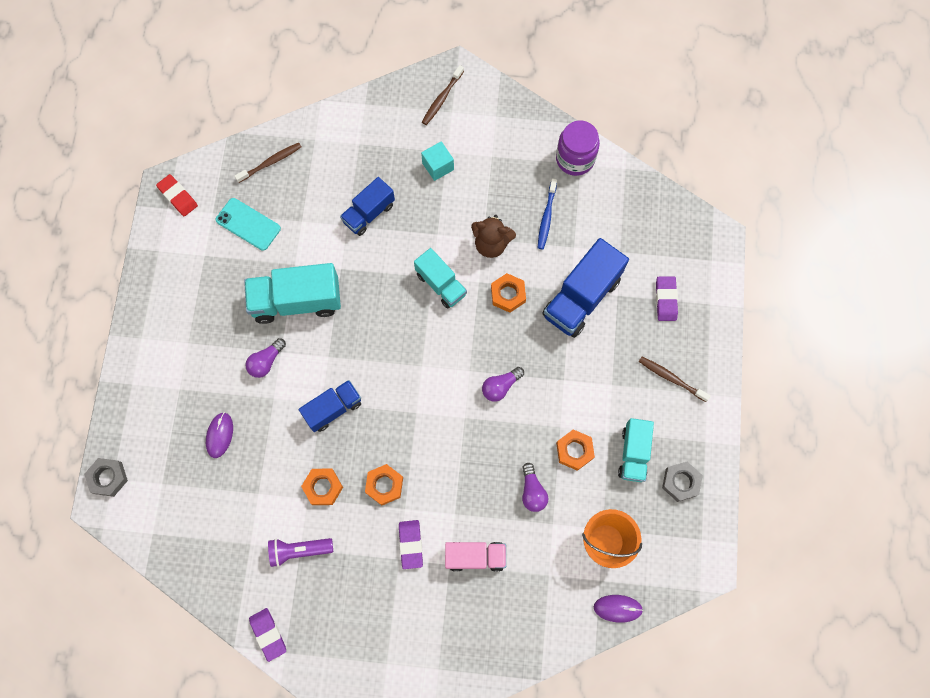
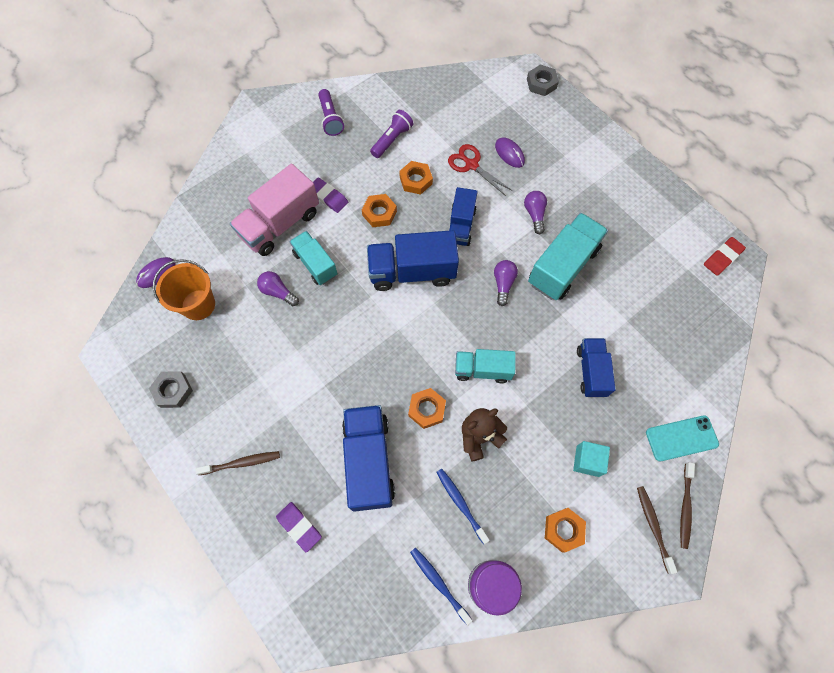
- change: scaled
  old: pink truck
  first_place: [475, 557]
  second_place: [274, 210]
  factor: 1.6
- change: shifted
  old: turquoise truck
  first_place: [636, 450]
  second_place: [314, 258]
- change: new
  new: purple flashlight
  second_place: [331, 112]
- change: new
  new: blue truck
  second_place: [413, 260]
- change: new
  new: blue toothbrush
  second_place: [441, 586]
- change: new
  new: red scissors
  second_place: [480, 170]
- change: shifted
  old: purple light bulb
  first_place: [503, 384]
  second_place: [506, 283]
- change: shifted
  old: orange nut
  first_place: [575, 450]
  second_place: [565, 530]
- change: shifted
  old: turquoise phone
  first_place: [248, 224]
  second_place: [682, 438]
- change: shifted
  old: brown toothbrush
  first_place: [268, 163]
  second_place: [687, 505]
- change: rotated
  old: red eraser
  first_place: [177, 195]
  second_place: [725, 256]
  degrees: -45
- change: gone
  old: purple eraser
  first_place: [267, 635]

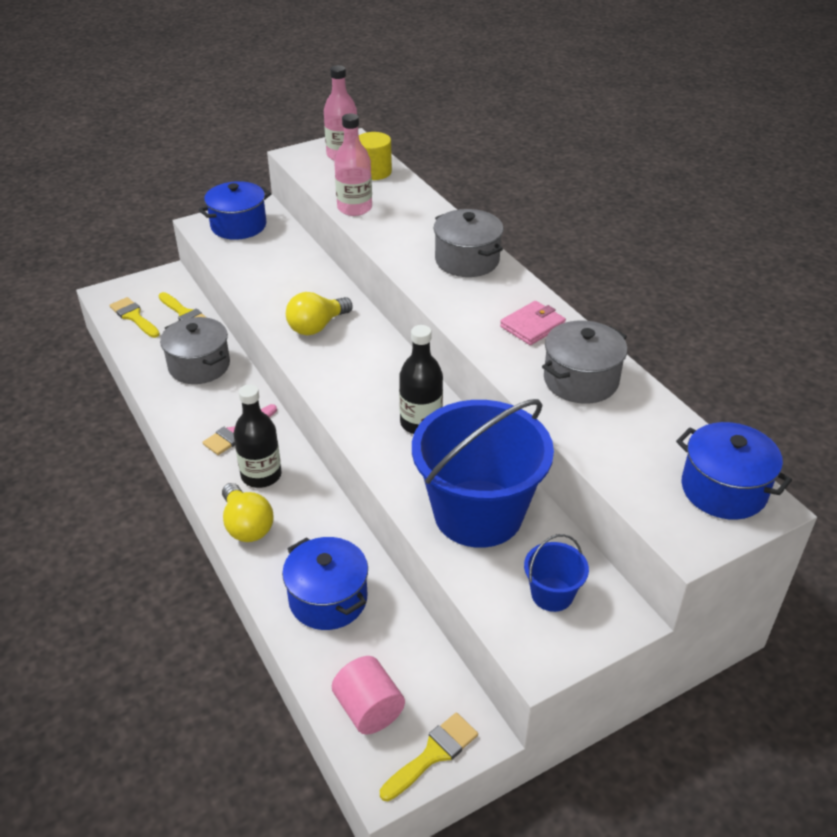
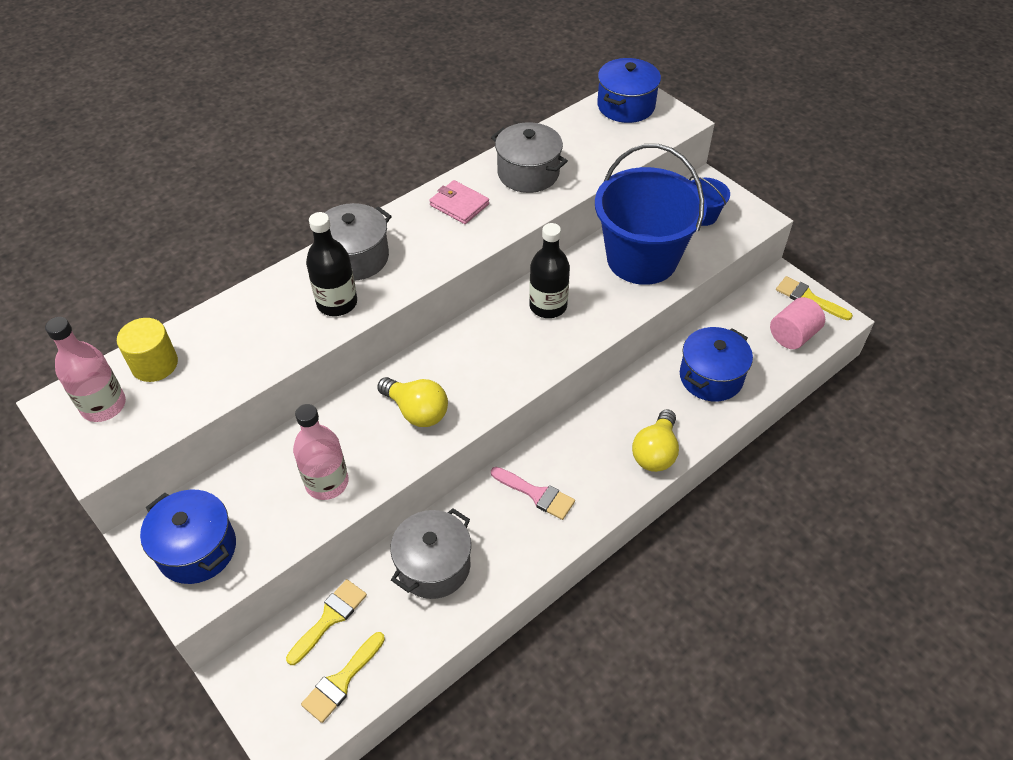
- change: shifted
  old: pink bottle
  first_place: [353, 165]
  second_place: [320, 452]
- change: shifted
  old: black bottle
  first_place: [258, 436]
  second_place: [331, 264]
- change: rotated
  old: yellow light bulb
  first_place: [248, 512]
  second_place: [655, 440]
  degrees: 150

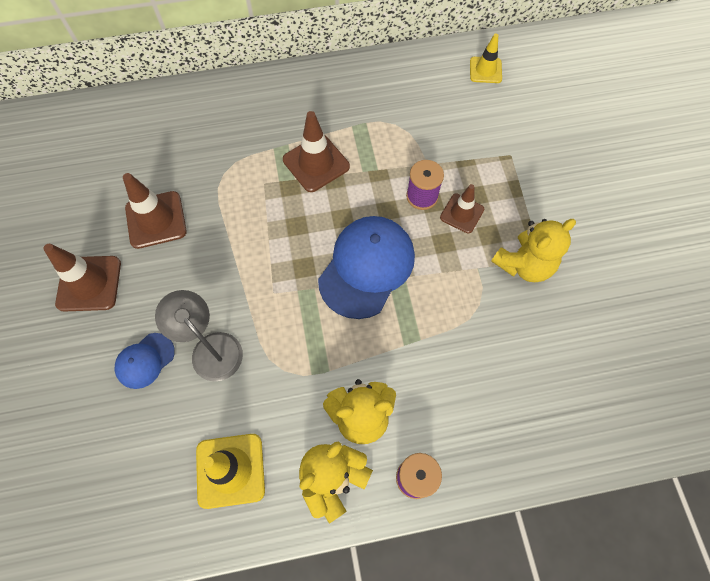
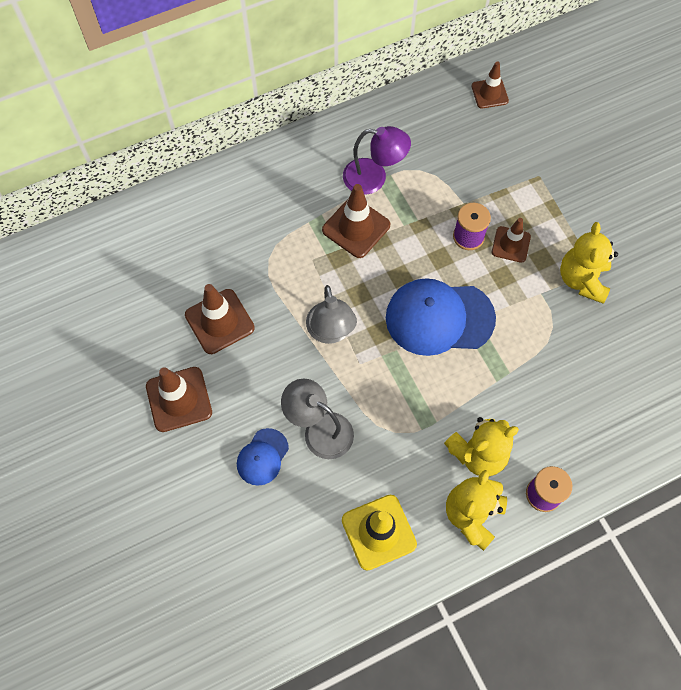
- change: new
  new: grey lamp
  second_place: [331, 314]
- change: new
  new: purple lamp
  second_place: [377, 160]
- change: rotated
  old: blue cap
  first_place: [366, 267]
  second_place: [441, 317]
  degrees: -105
- change: repainted
  old: yellow traffic cone
  new: brown traffic cone
  first_place: [486, 58]
  second_place: [490, 85]
- change: rotated
  old: yellow teddy bear
  first_place: [533, 250]
  second_place: [589, 263]
  degrees: 150

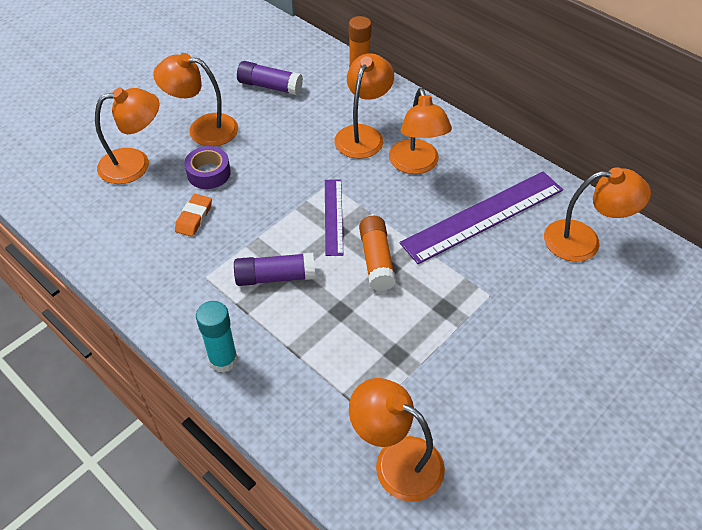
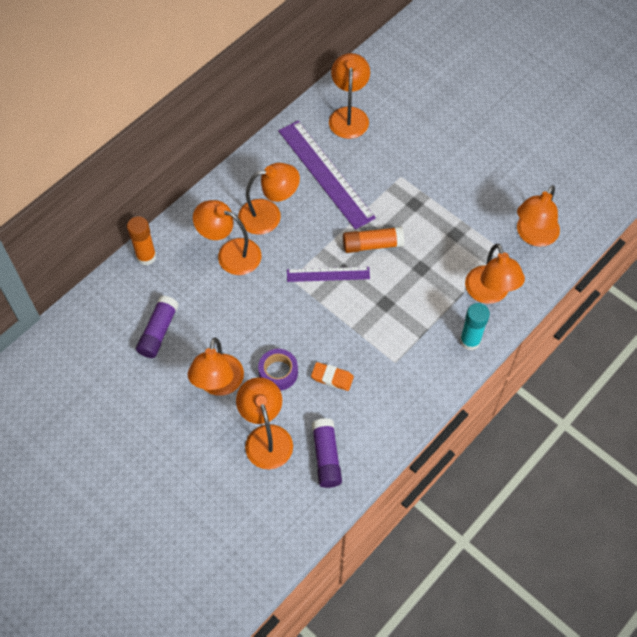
- change: shifted
  old: purple glue stick
  first_place: [274, 269]
  second_place: [327, 453]
- change: new
  new: orange lamp
  second_place: [495, 274]

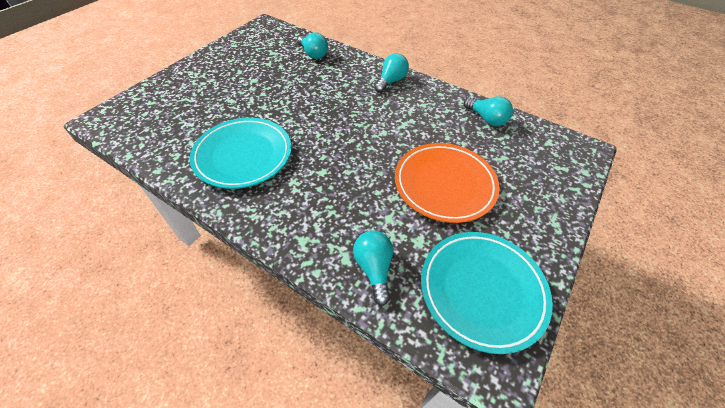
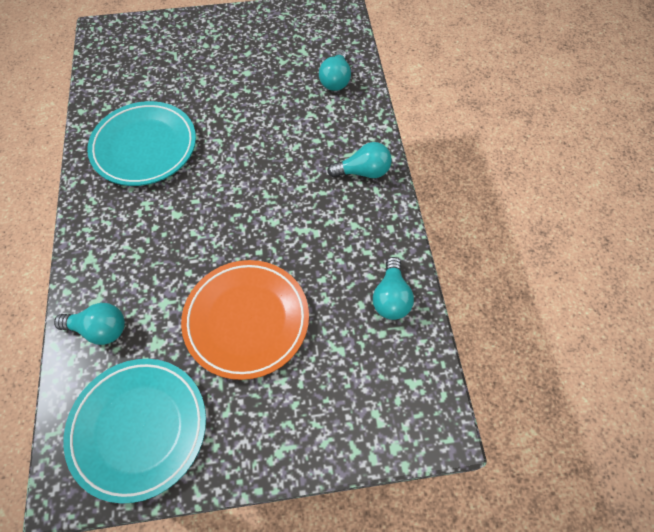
- change: rotated
  old: turquoise light bulb
  first_place: [373, 268]
  second_place: [89, 324]
  degrees: 60

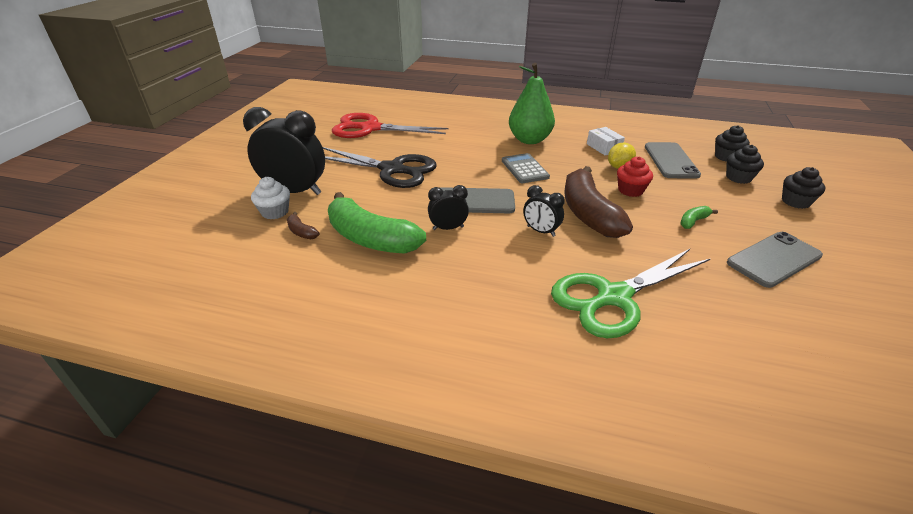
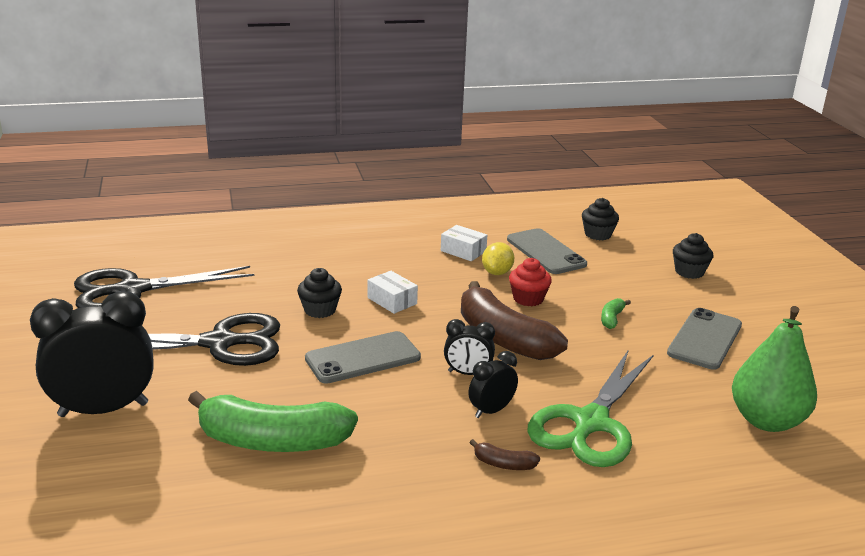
- change: repainted
  old: red scissors
  new: black scissors
  first_place: [390, 125]
  second_place: [164, 287]
- change: shifted
  old: black cupcake
  first_place: [745, 164]
  second_place: [319, 293]
- change: swapped
  old: grey calculator
  new: white box
  first_place: [526, 168]
  second_place: [393, 292]
- change: shifted
  old: black clock
  first_place: [448, 207]
  second_place: [493, 384]
- change: shifted
  old: brown banana
  first_place: [303, 225]
  second_place: [505, 454]
- change: shifted
  old: green pear
  first_place: [532, 103]
  second_place: [774, 369]
- change: gone
  old: white cupcake
  first_place: [270, 198]

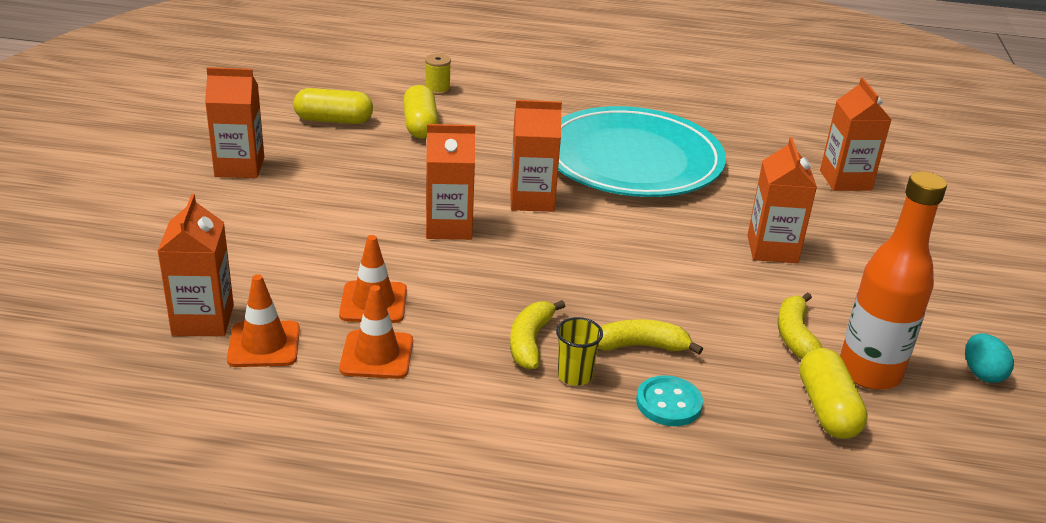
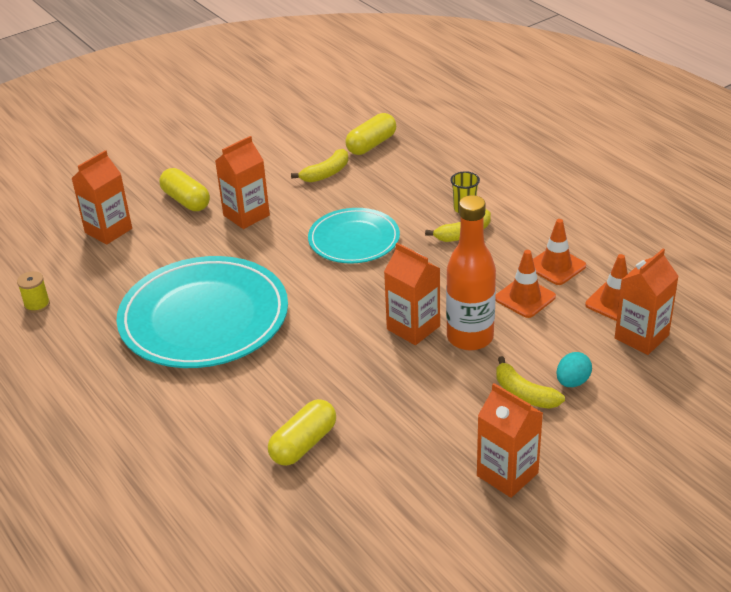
- change: shifted
  old: yellow spool
  first_place: [438, 74]
  second_place: [33, 292]
- change: shifted
  old: yellow capsule
  first_place: [333, 106]
  second_place: [184, 189]
- change: new
  new: turquoise plate
  second_place: [354, 236]
- change: shifted
  old: orange bottle
  first_place: [893, 280]
  second_place: [471, 272]
- change: shifted
  old: yellow banana
  first_place: [650, 337]
  second_place: [530, 382]
- change: shifted
  old: turquoise egg
  first_place: [989, 358]
  second_place: [574, 369]
- change: gone
  old: orange carton
  first_place: [536, 156]
- change: gone
  old: turquoise button
  first_place: [669, 400]

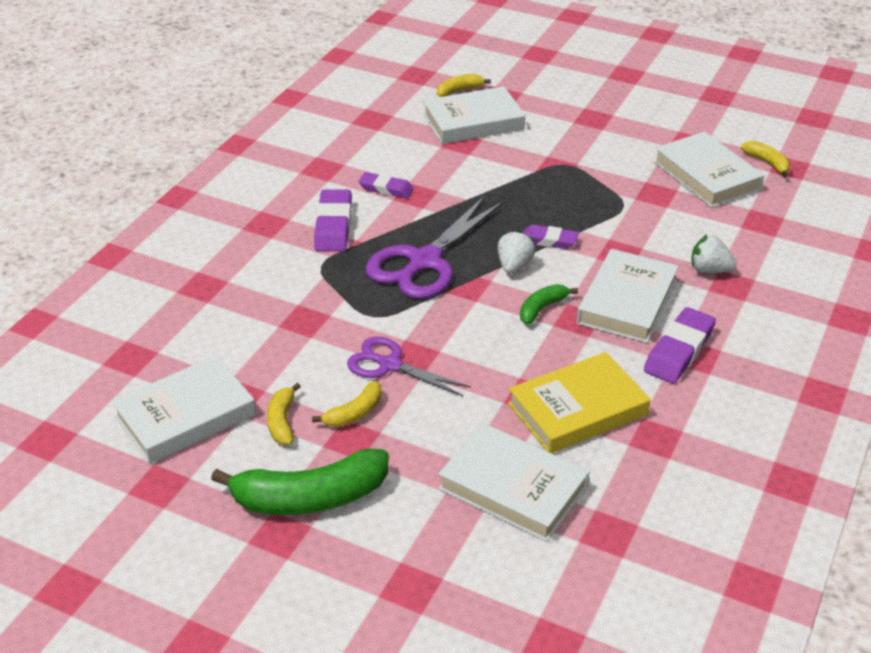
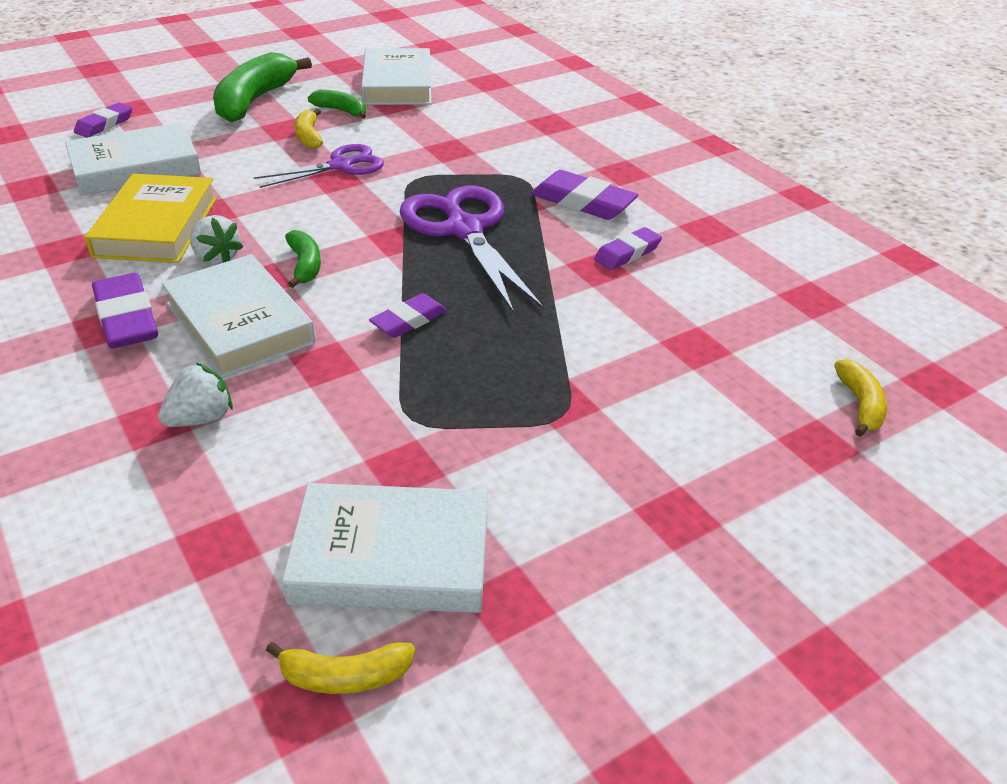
- change: new
  new: purple eraser
  second_place: [103, 120]
- change: shifted
  old: white strawberry
  first_place: [516, 252]
  second_place: [216, 240]
- change: repainted
  old: yellow banana
  new: green banana
  first_place: [284, 414]
  second_place: [337, 104]
- change: gone
  old: white book
  first_place: [474, 115]

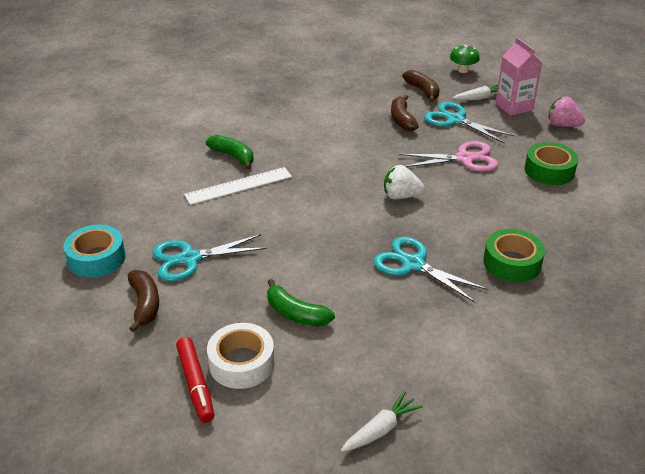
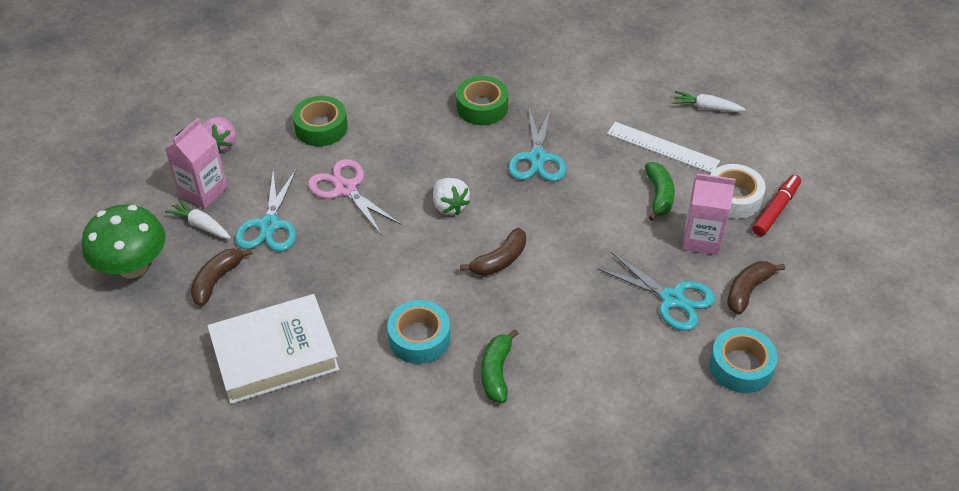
- change: scaled
  old: green mushroom
  first_place: [465, 59]
  second_place: [124, 241]
  factor: 1.89
- change: new
  new: white book
  second_place: [273, 349]
- change: new
  new: turquoise tape
  second_place: [418, 332]
- change: shifted
  old: brown banana
  first_place: [405, 113]
  second_place: [493, 252]
- change: shifted
  old: white ruler
  first_place: [238, 186]
  second_place: [663, 147]
- change: new
  new: pink carton
  second_place: [709, 214]

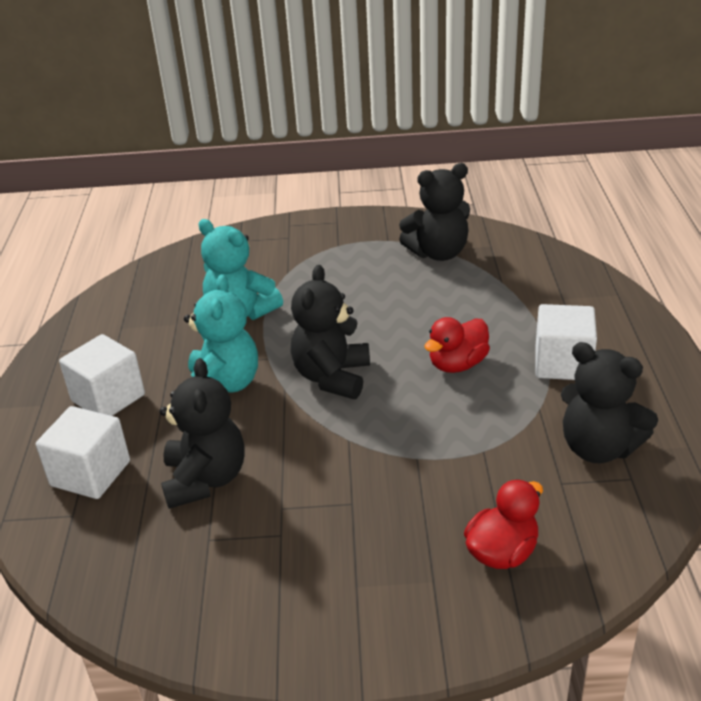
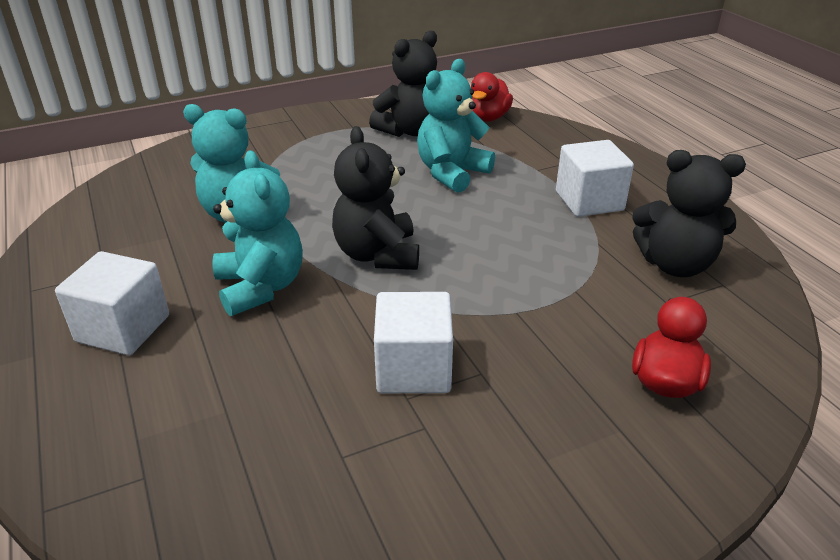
- change: shifted
  old: white cube
  first_place: [83, 452]
  second_place: [413, 342]
- change: new
  new: turquoise teddy bear
  second_place: [456, 126]
- change: shifted
  old: red duck
  first_place: [457, 345]
  second_place: [492, 97]
- change: gone
  old: black teddy bear
  first_place: [202, 433]

